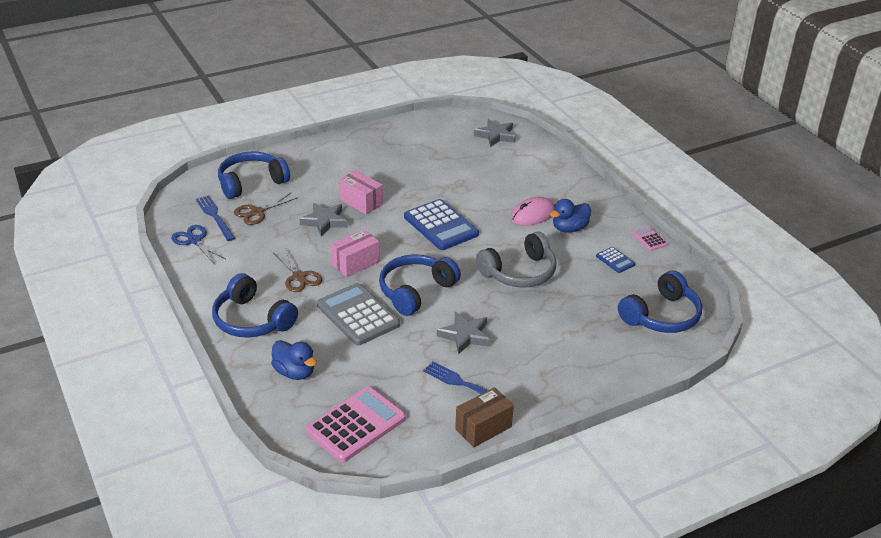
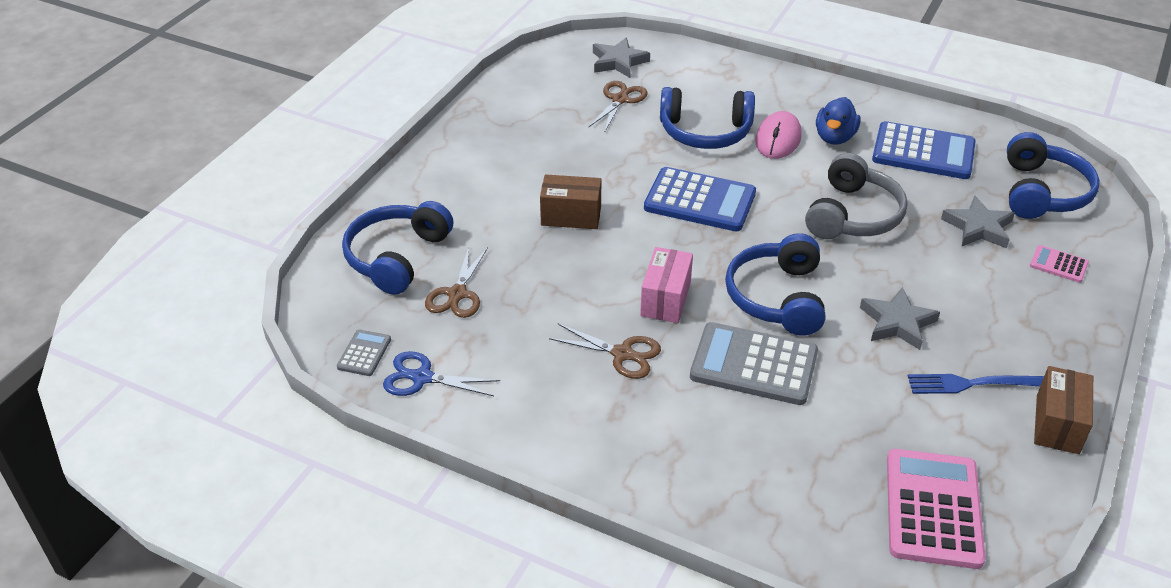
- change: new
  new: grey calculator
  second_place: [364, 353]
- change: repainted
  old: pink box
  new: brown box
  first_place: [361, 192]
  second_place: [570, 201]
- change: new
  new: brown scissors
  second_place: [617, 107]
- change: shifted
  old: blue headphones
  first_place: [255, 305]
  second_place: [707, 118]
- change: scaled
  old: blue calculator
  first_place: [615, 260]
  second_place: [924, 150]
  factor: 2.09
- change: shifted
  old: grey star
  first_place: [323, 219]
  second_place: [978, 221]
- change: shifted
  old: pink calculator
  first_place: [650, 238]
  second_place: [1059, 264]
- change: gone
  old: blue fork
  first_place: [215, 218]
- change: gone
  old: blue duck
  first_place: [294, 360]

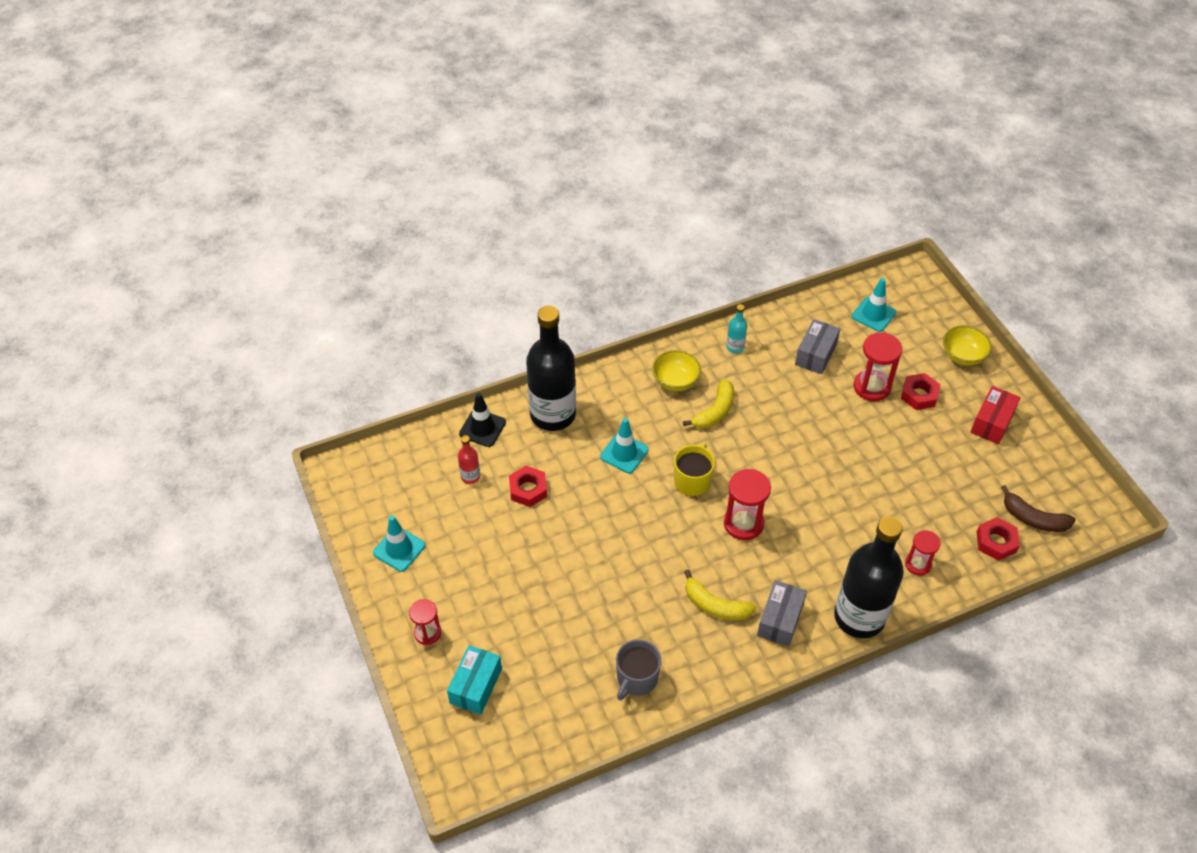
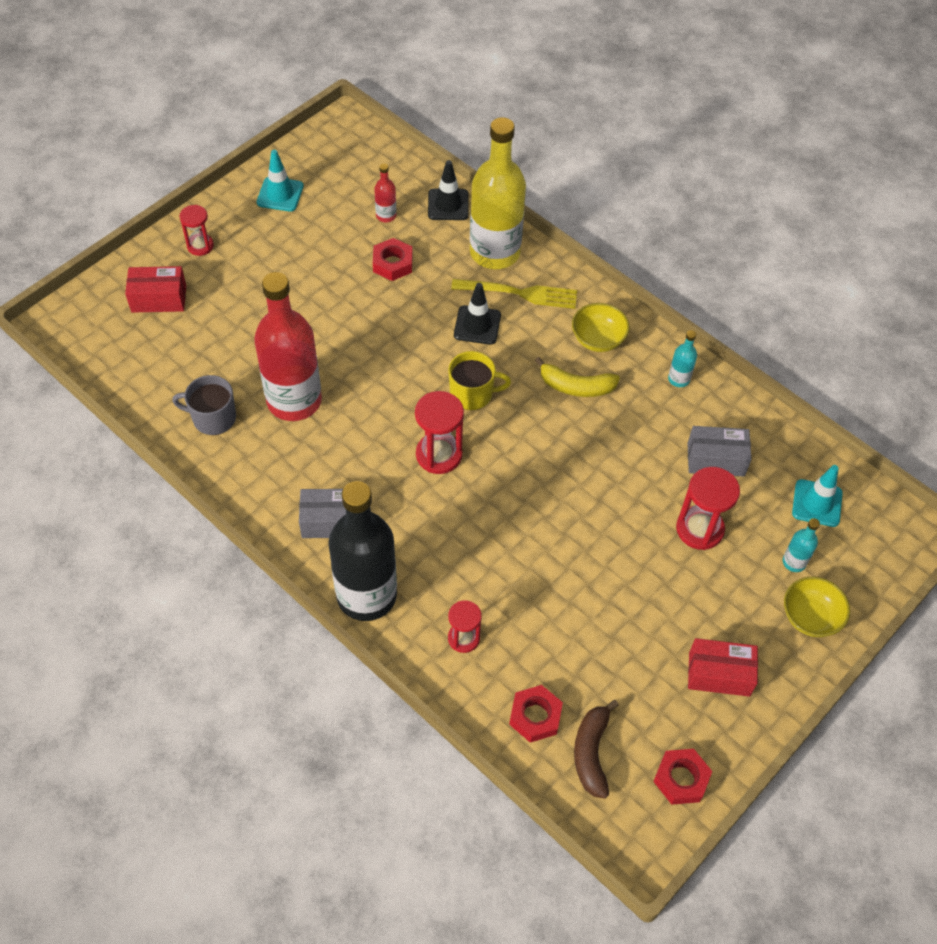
- change: repainted
  old: turquoise box
  new: red box
  first_place: [474, 680]
  second_place: [155, 289]
- change: new
  new: red bottle
  second_place: [288, 346]
- change: new
  new: yellow fork
  second_place: [514, 294]
- change: repainted
  old: turquoise traffic cone
  new: black traffic cone
  first_place: [624, 445]
  second_place: [477, 314]
- change: repainted
  old: black bottle
  new: yellow bottle
  first_place: [551, 368]
  second_place: [498, 193]
- change: shifted
  old: red nut
  first_place: [921, 391]
  second_place: [682, 777]
- change: new
  new: turquoise bottle
  second_place: [801, 545]
- change: gone
  old: yellow banana
  first_place: [720, 595]

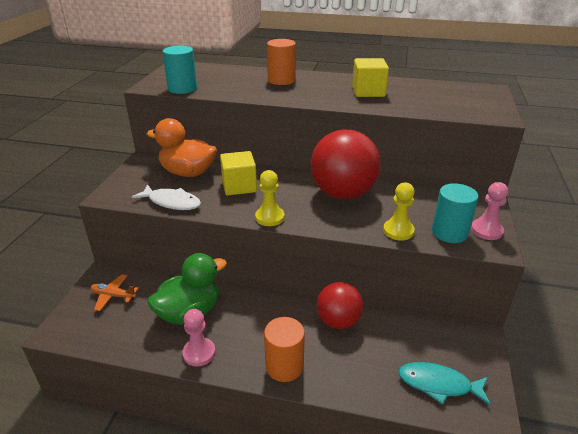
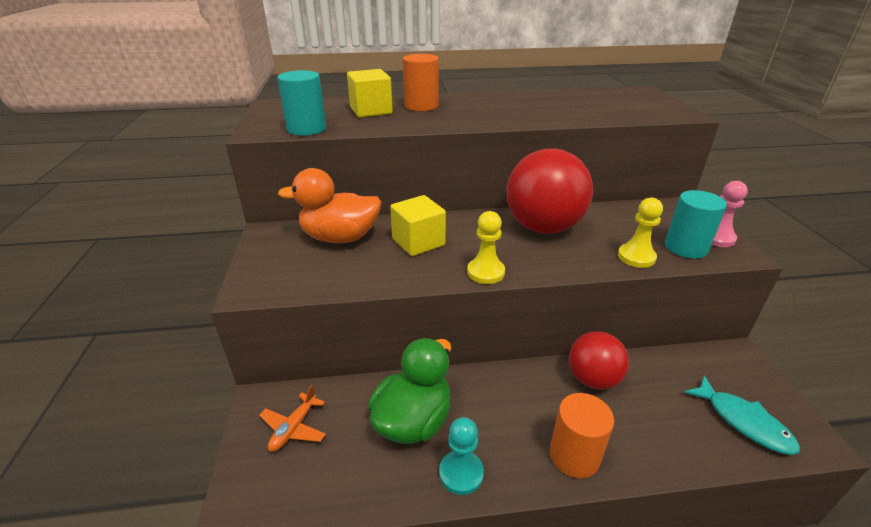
- change: rotated
  old: orange plane
  first_place: [114, 292]
  second_place: [292, 418]
  degrees: -60
- change: shifted
  old: yellow cube
  first_place: [370, 77]
  second_place: [370, 93]
- change: repainted
  old: pink pawn
  new: turquoise pawn
  first_place: [199, 338]
  second_place: [461, 456]
- change: rotated
  old: turquoise fish
  first_place: [444, 383]
  second_place: [742, 415]
  degrees: -120
- change: gone
  old: white fish
  first_place: [166, 197]

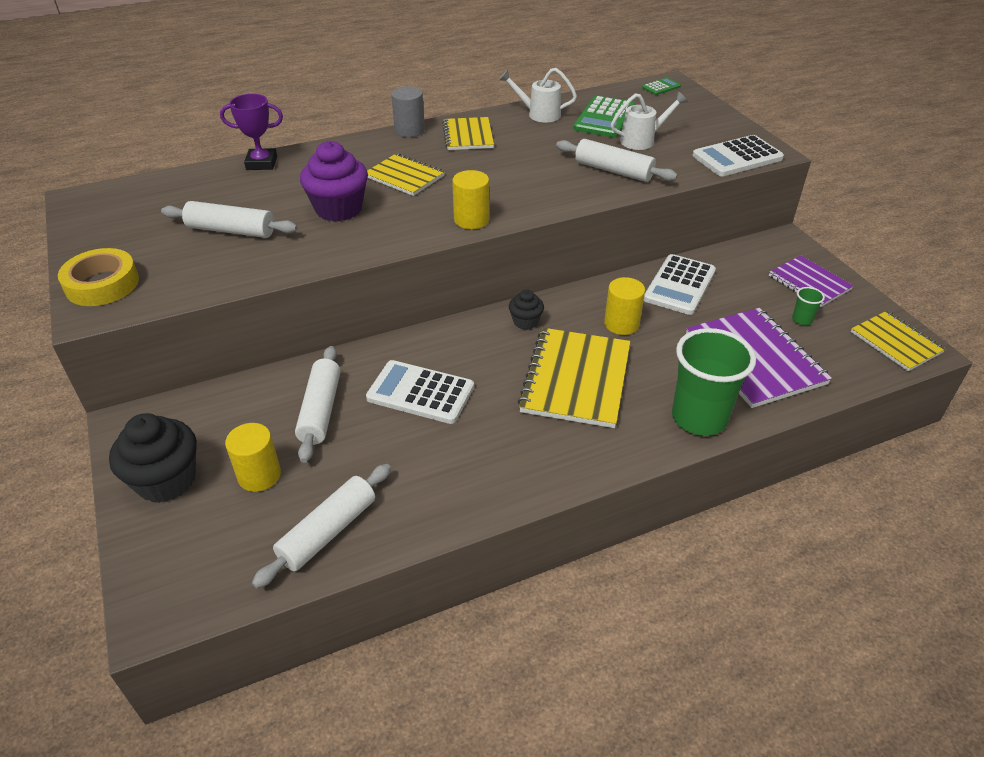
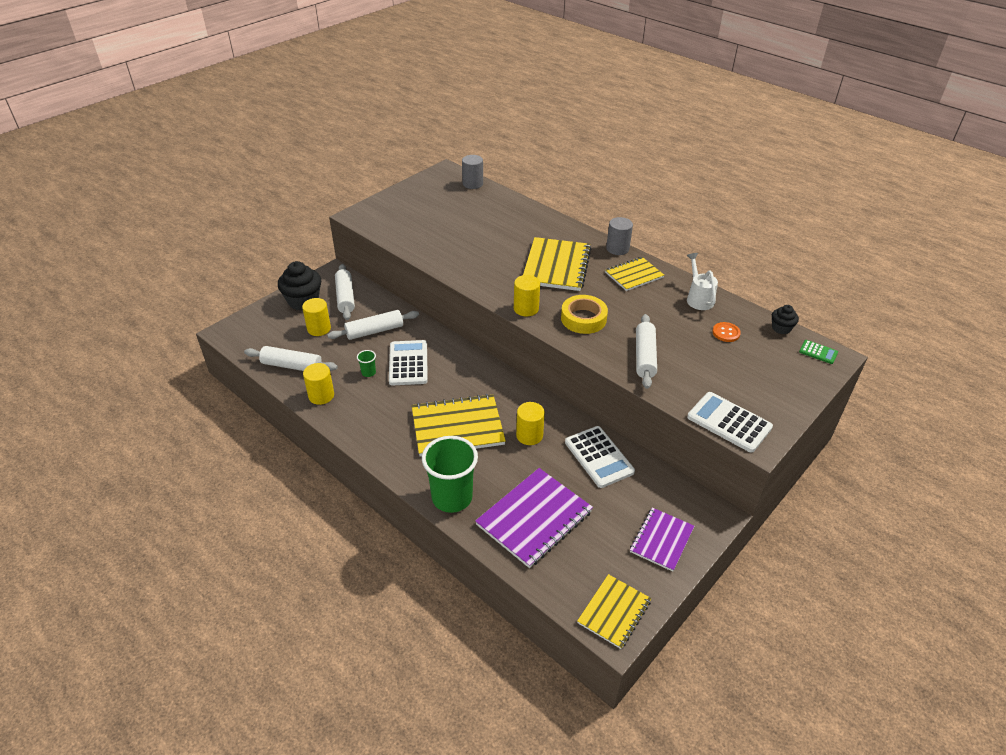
- change: new
  new: yellow cylinder
  second_place: [318, 384]
- change: shifted
  old: white rolling pin
  first_place: [229, 219]
  second_place: [345, 292]
- change: shifted
  old: green cup
  first_place: [808, 306]
  second_place: [366, 363]
- change: new
  new: grey cylinder
  second_place: [472, 172]
- change: scaled
  old: yellow notebook
  first_place: [406, 174]
  second_place: [557, 264]
  factor: 1.63
- change: shifted
  old: yellow tape
  first_place: [98, 277]
  second_place: [584, 314]
- change: rotated
  old: white calculator
  first_place: [680, 284]
  second_place: [600, 457]
  degrees: -120
- change: swapped
  old: green calculator
  new: orange button
  first_place: [604, 117]
  second_place: [726, 332]
- change: shifted
  old: black cupcake
  first_place: [526, 309]
  second_place: [785, 319]
- change: gone
  old: purple trophy
  first_place: [251, 132]
- change: gone
  old: purple cupcake
  first_place: [334, 181]
- change: gone
  old: white watering can
  first_place: [649, 120]

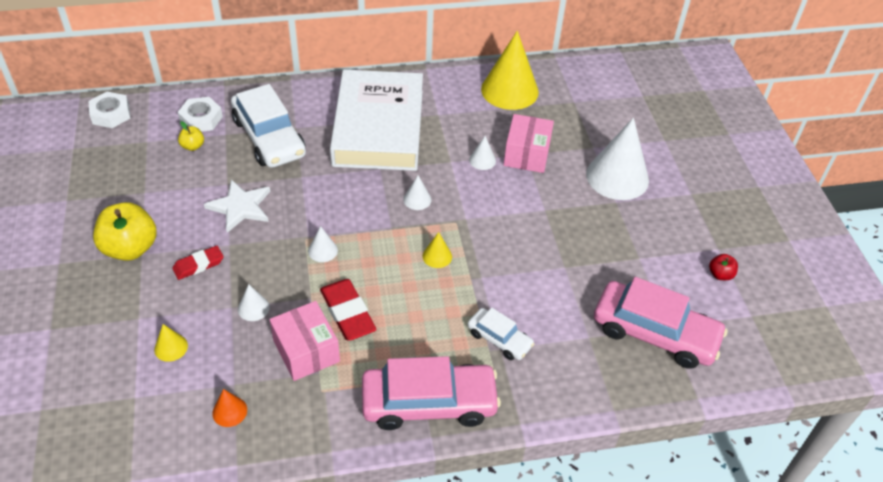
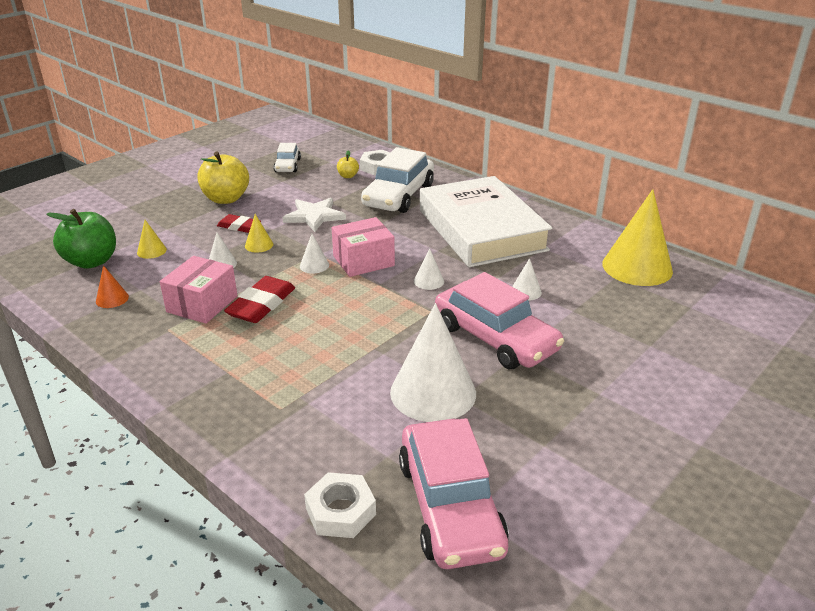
- change: new
  new: green apple
  second_place: [81, 239]
- change: shifted
  old: yellow cone
  first_place: [437, 250]
  second_place: [259, 233]
- change: shifted
  old: white car
  first_place: [501, 334]
  second_place: [287, 157]
- change: shifted
  old: white nut
  first_place: [109, 110]
  second_place: [340, 505]
- change: shifted
  old: pink box
  first_place: [529, 143]
  second_place: [363, 247]
- change: shifted
  old: white cone
  first_place: [617, 159]
  second_place: [433, 362]
- change: rotated
  old: white book
  first_place: [376, 120]
  second_place: [486, 221]
  degrees: -75
- change: shifted
  old: pink car
  first_place: [431, 393]
  second_place: [499, 320]
- change: gone
  old: red apple
  first_place: [723, 267]

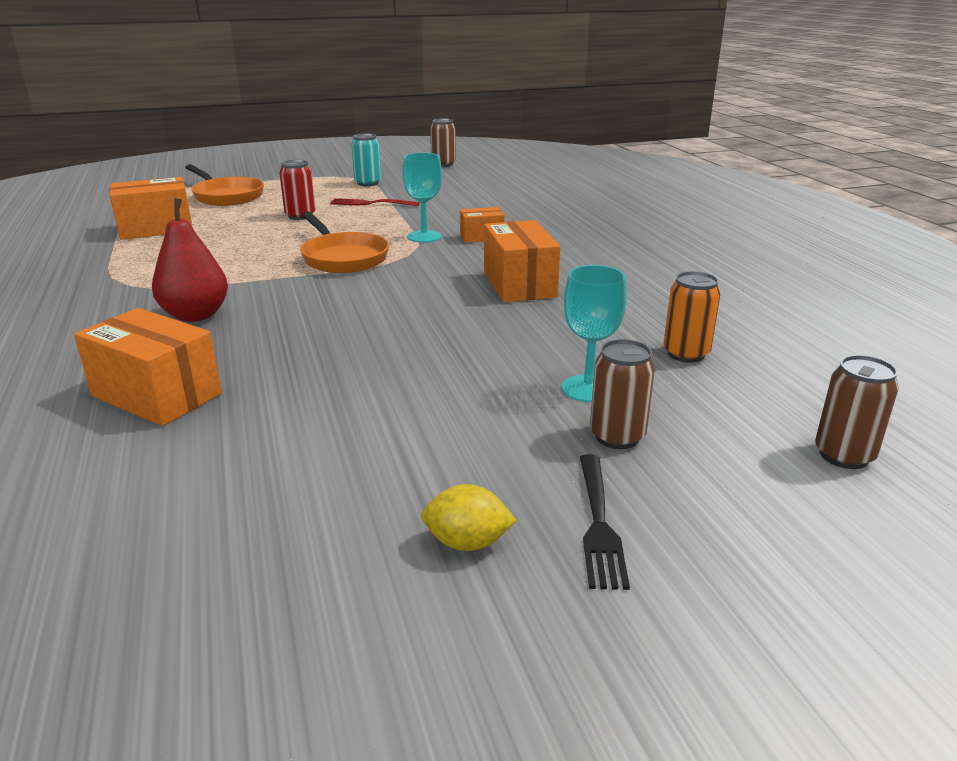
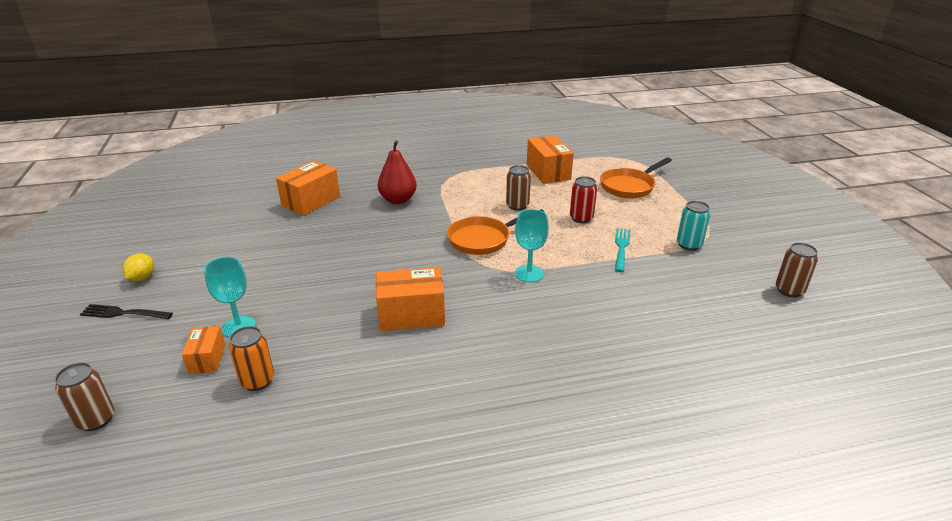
- change: shifted
  old: orange box
  first_place: [482, 225]
  second_place: [203, 350]
- change: shifted
  old: brown can
  first_place: [622, 394]
  second_place: [518, 188]
- change: repainted
  old: red fork
  new: turquoise fork
  first_place: [375, 202]
  second_place: [622, 250]

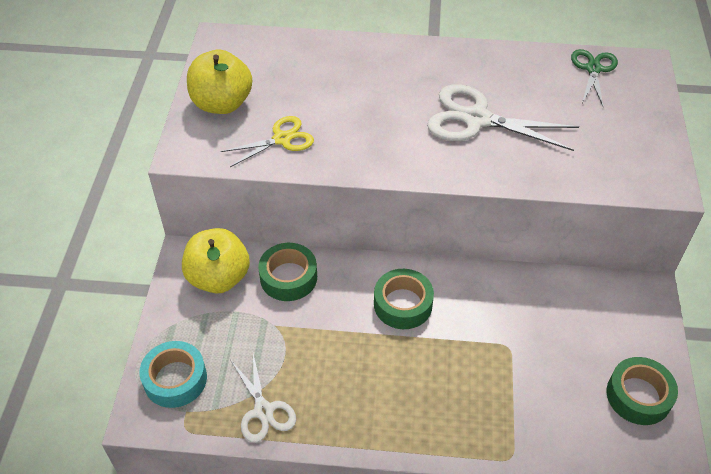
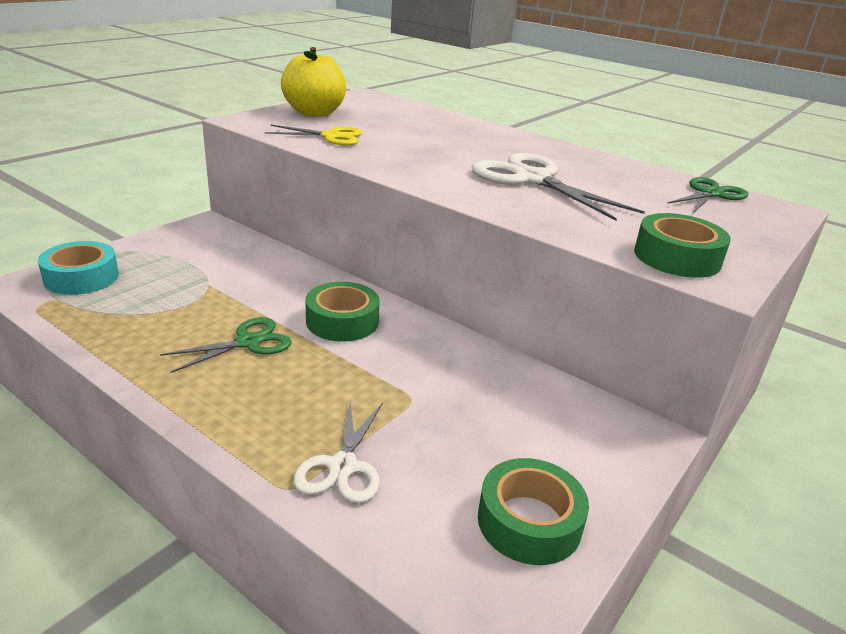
- change: new
  new: green scissors
  second_place: [225, 345]
- change: shifted
  old: white scissors
  first_place: [263, 398]
  second_place: [338, 451]
- change: shifted
  old: green tape
  first_place: [287, 272]
  second_place: [682, 245]
- change: gone
  old: yellow apple
  first_place: [216, 260]

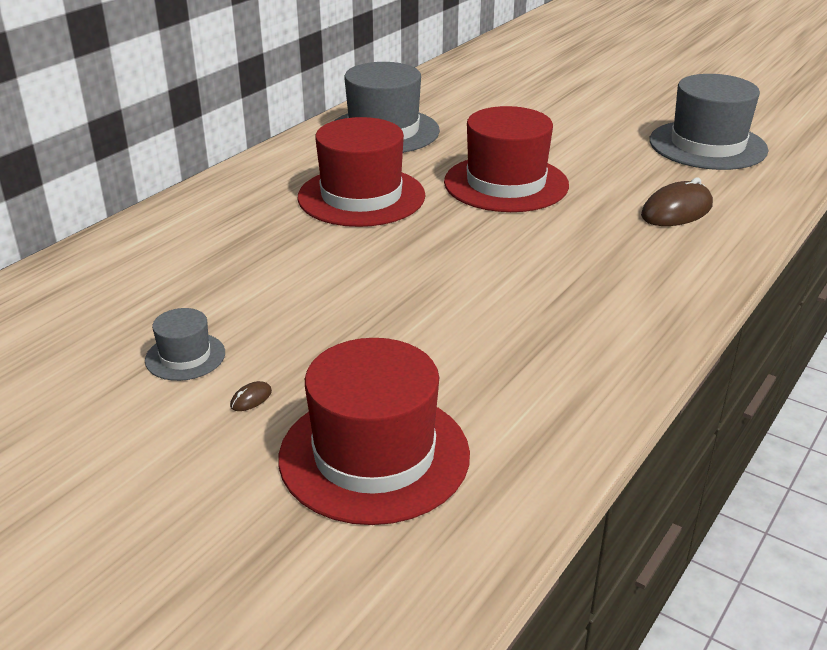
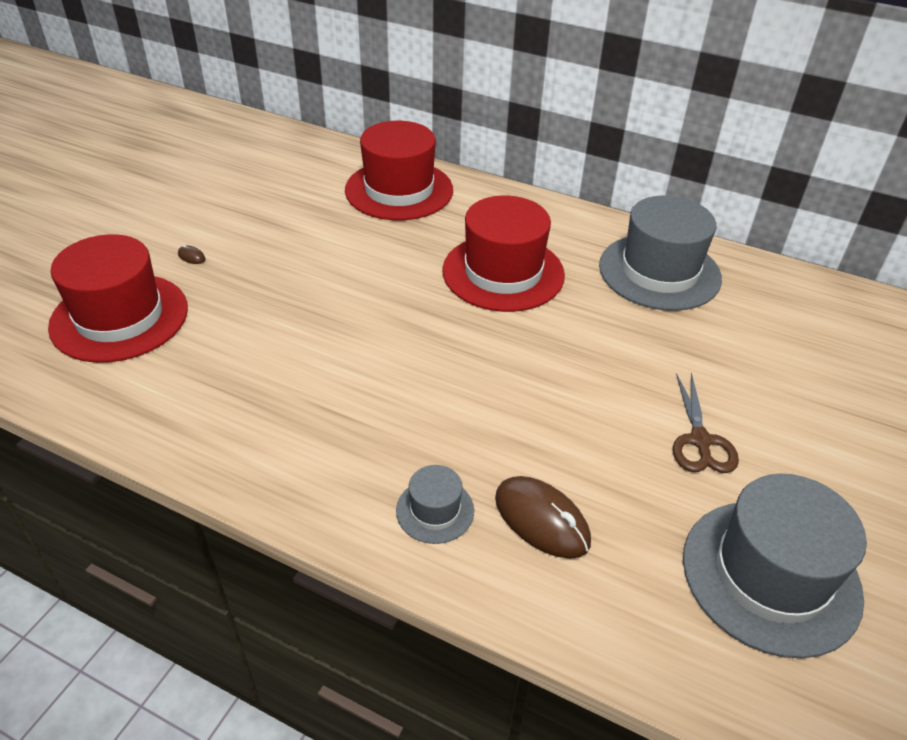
- change: shifted
  old: red hat
  first_place: [506, 159]
  second_place: [399, 170]
- change: shifted
  old: grey hat
  first_place: [185, 344]
  second_place: [435, 504]
- change: new
  new: brown scissors
  second_place: [706, 422]

